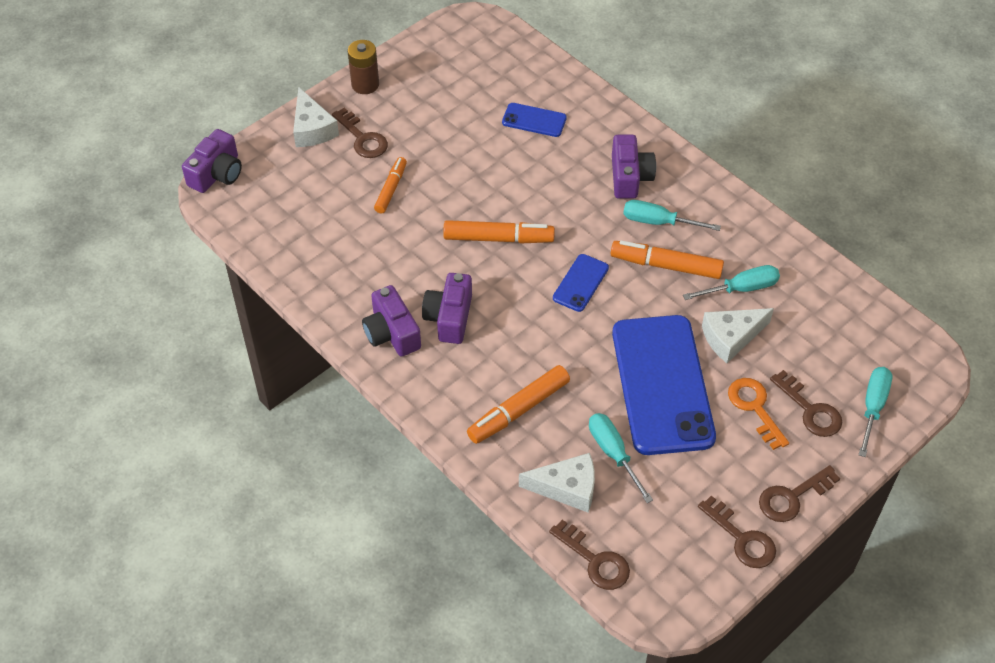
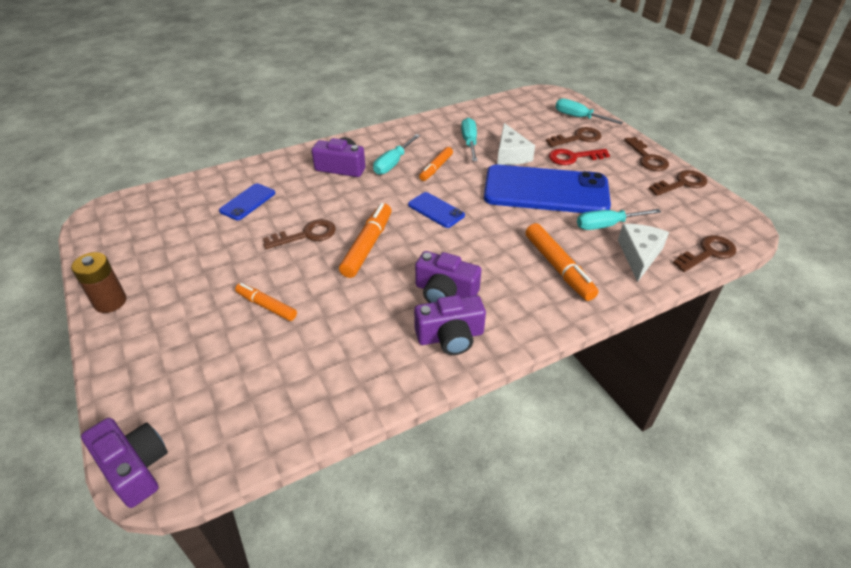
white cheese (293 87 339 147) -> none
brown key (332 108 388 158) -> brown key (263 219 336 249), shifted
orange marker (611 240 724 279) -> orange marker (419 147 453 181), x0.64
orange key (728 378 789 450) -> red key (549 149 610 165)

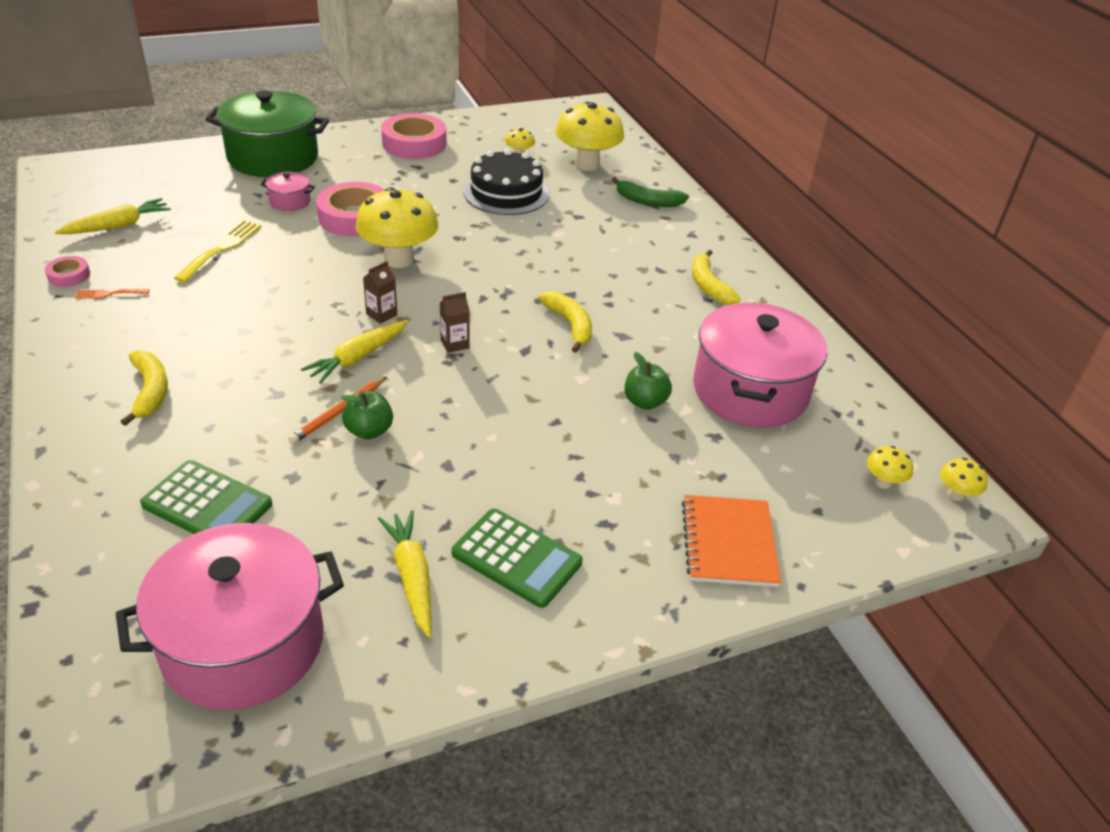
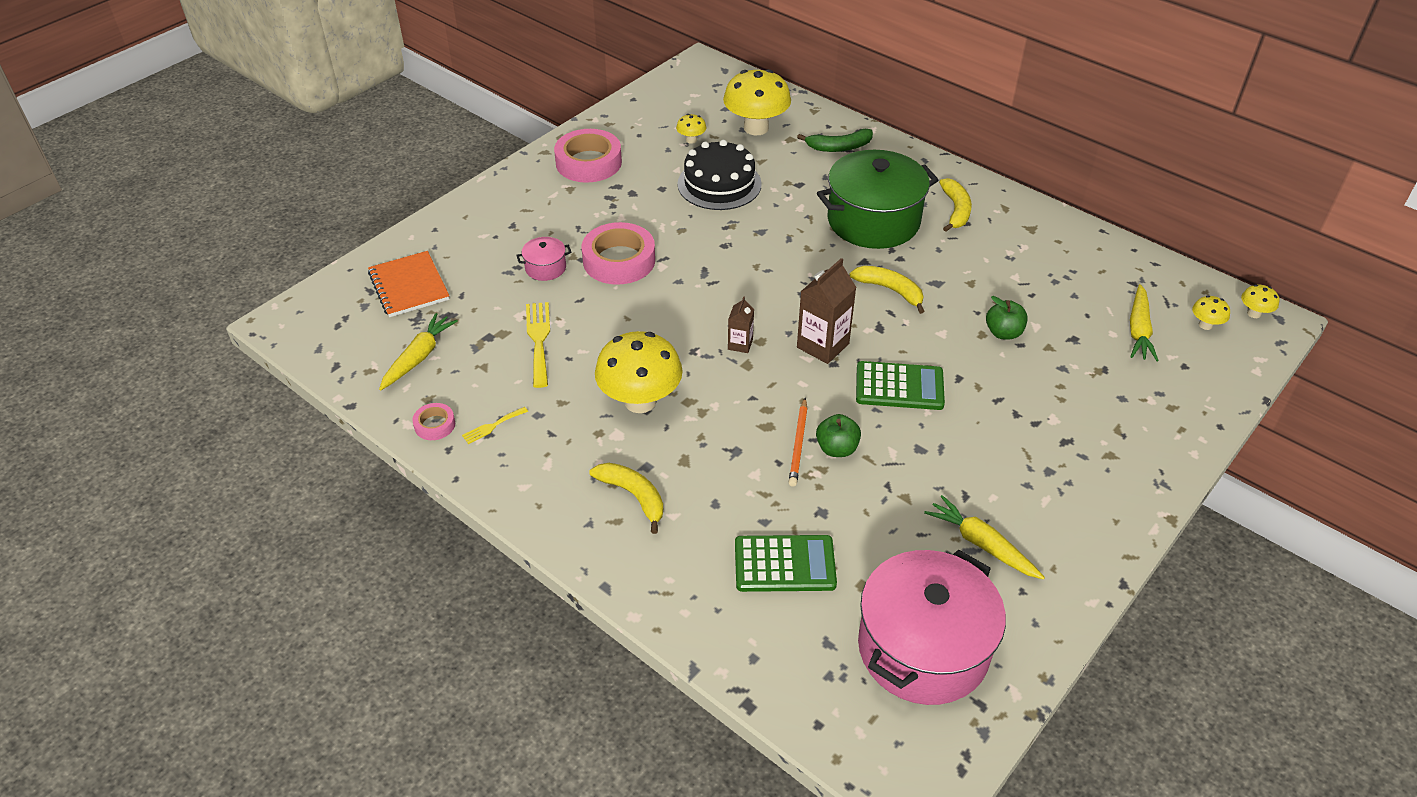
orange fork (75 289 149 299) -> yellow fork (462 407 528 444)
green pot (206 90 329 177) -> green pot (817 150 938 249), shifted
yellow carrot (301 320 408 384) -> yellow carrot (1130 284 1159 362), shifted
yellow mushroom (355 187 438 268) -> yellow mushroom (595 331 683 413), shifted
brown carton (440 292 470 353) -> brown carton (797 258 857 364), x1.82
green calculator (452 509 583 608) -> green calculator (856 361 945 410), shifted
orange notebook (682 495 781 587) -> orange notebook (368 251 450 317), shifted
yellow banana (692 250 741 305) -> yellow banana (939 178 972 232), 135 degrees counterclockwise
pink pot (693 302 827 428) -> none

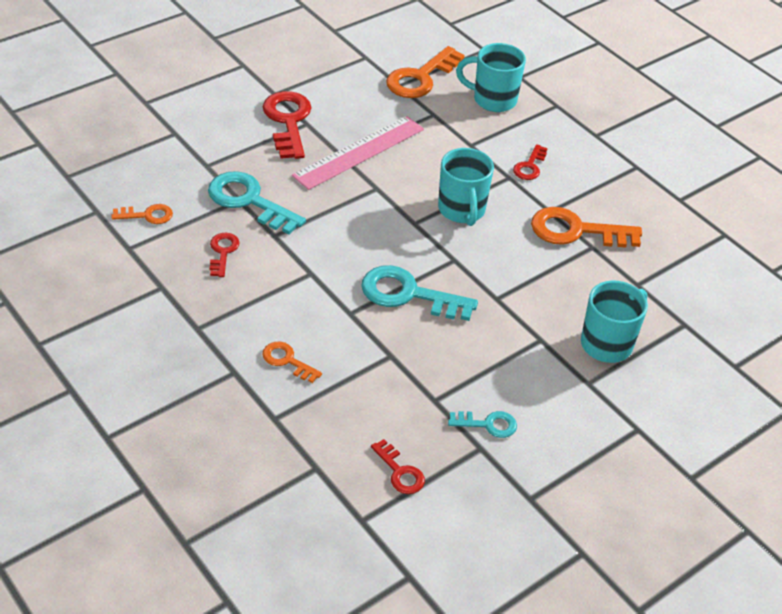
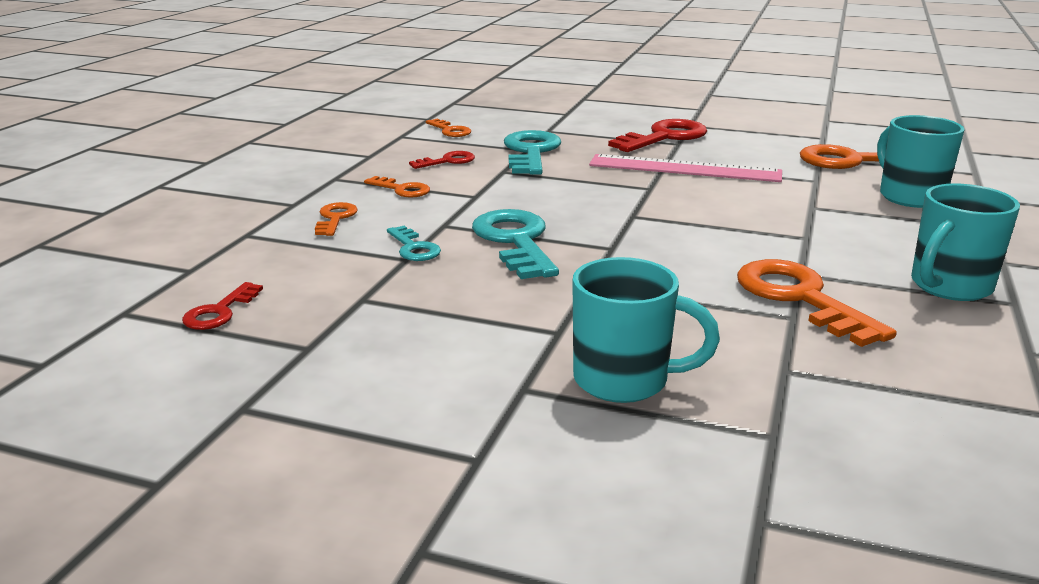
turquoise mug (438 148 494 226) -> turquoise mug (911 183 1020 301), shifted
turquoise key (448 411 517 438) -> turquoise key (387 226 441 261), shifted
red key (513 144 548 180) -> none
none -> orange key (364 176 430 198)

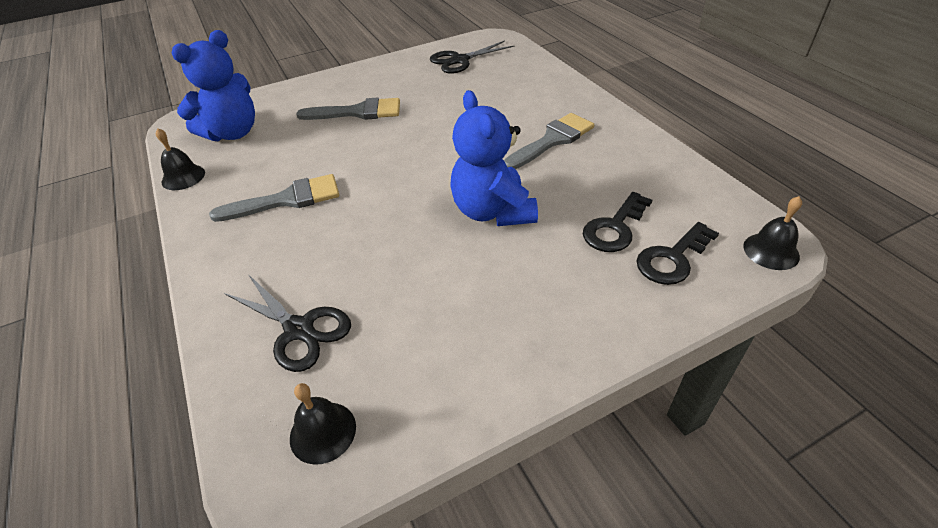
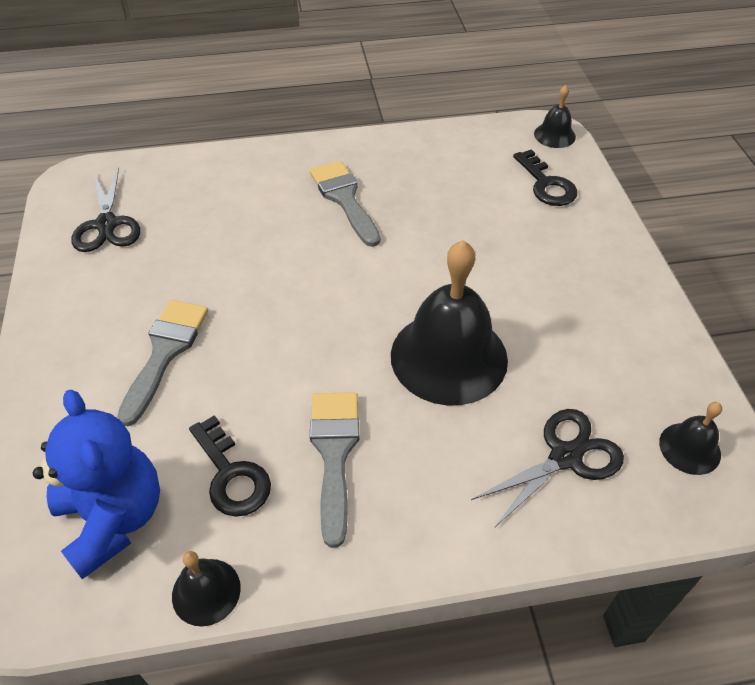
blue teddy bear (450 90 538 226) -> none
black key (583 192 652 252) -> black key (189 415 271 517), shifted
none -> black bell (391 240 508 405)

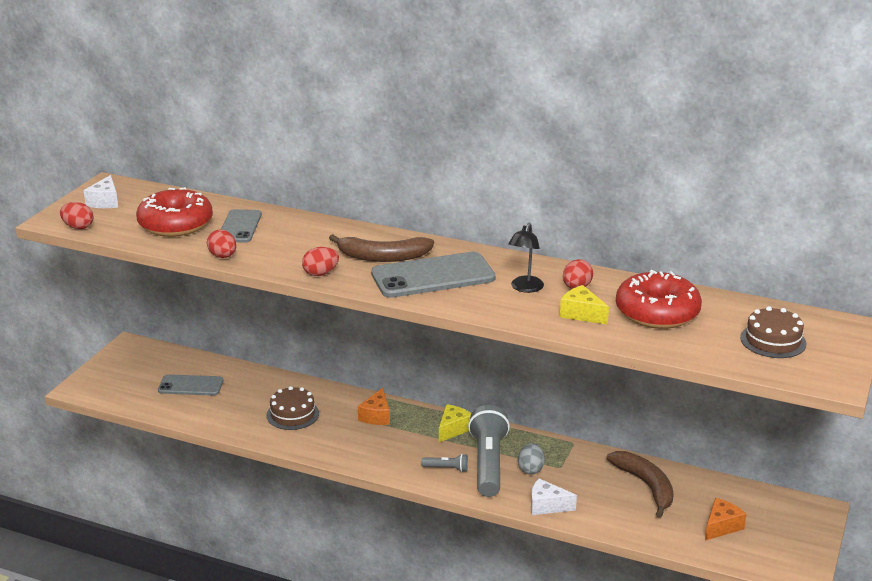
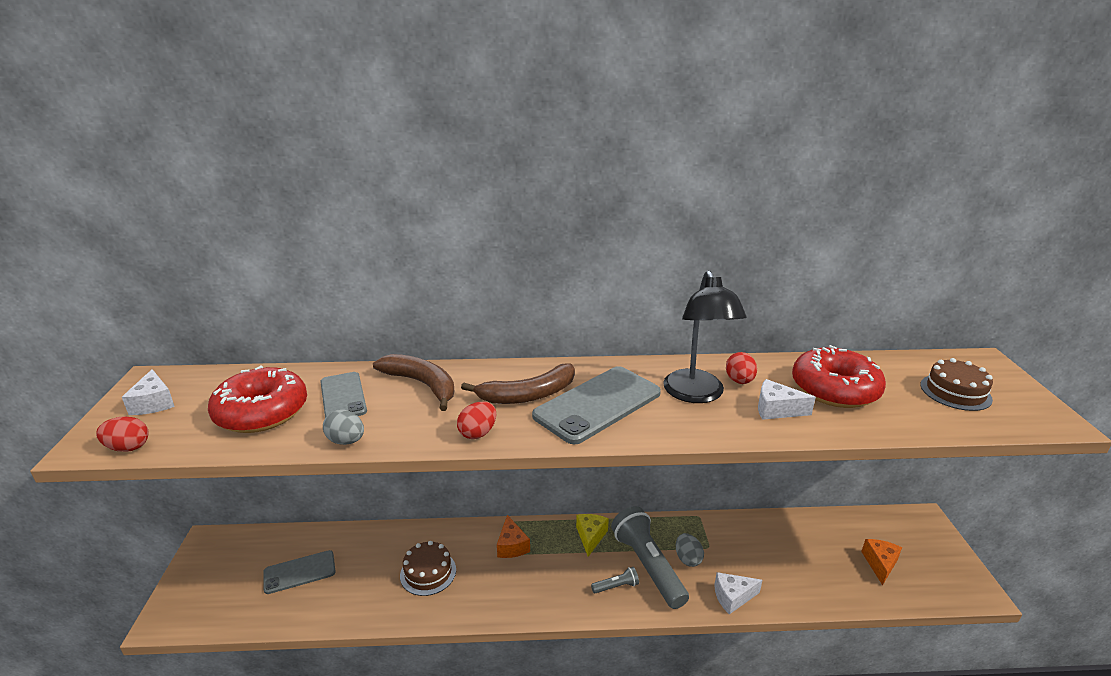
red egg (207 229 236 258) -> grey egg (323 409 364 445)
black lamp (508 222 544 293) -> black lamp (663 270 747 403), x1.73
yellow cheese (560 285 609 325) -> white cheese (758 379 816 420)
brown banana (606 451 674 518) -> brown banana (373 354 455 411), shifted

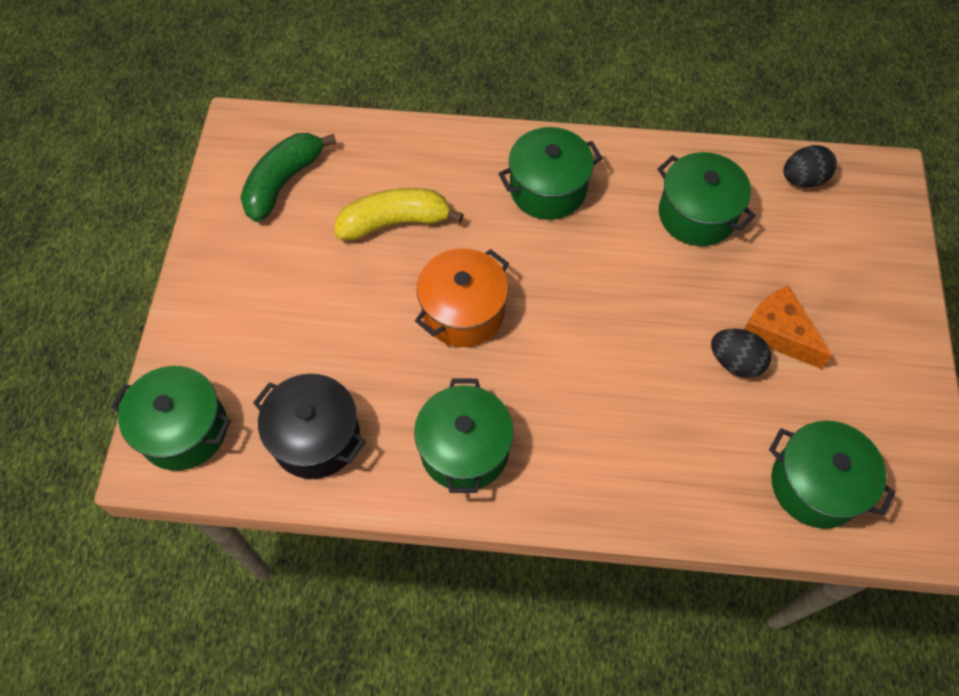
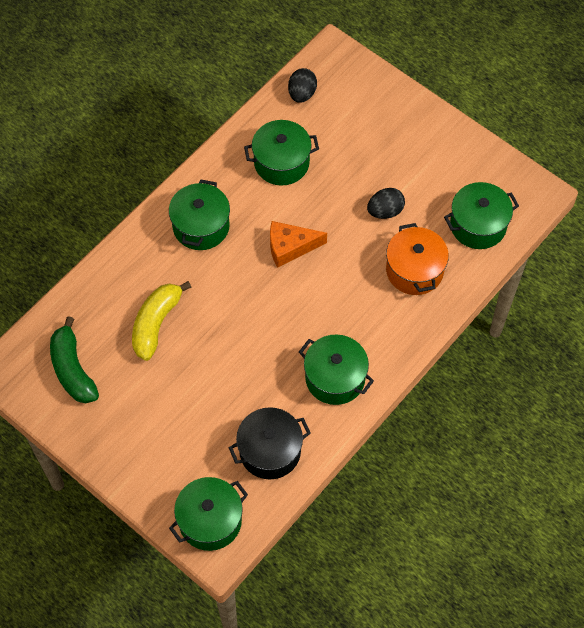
orange pot (415 248 509 347) -> orange pot (386 223 449 295), shifted
orange cheese (744 285 832 369) -> orange cheese (270 221 327 268), shifted

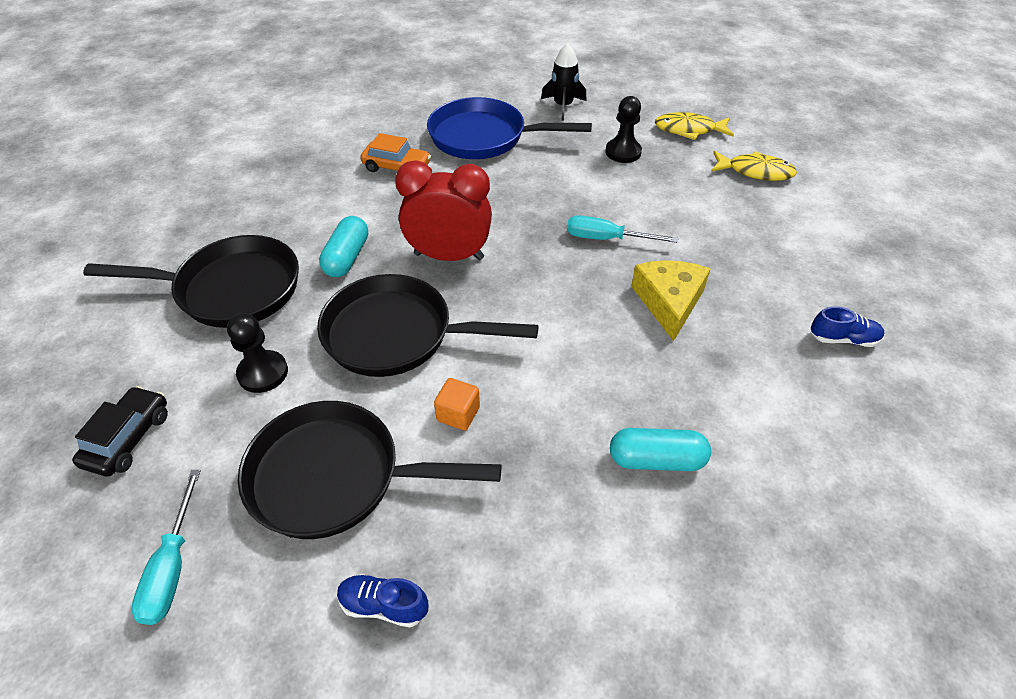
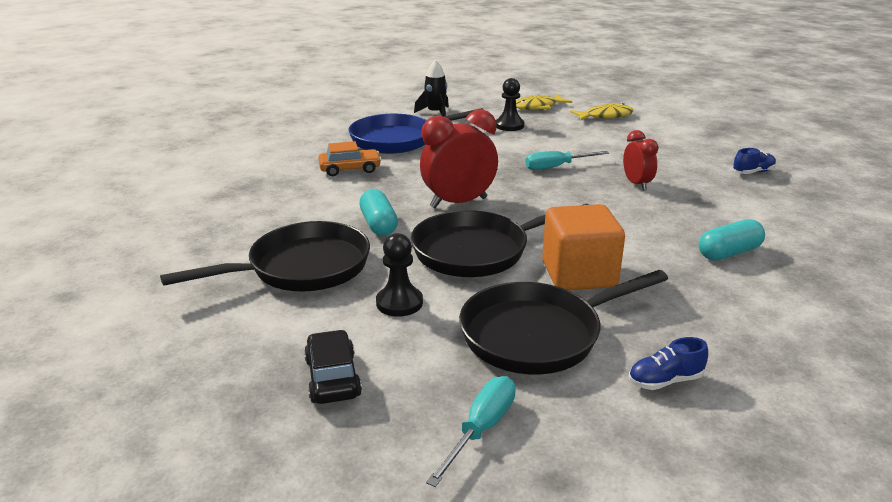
turquoise screwdriver (131 470 201 625) -> turquoise screwdriver (426 376 516 487), 120 degrees counterclockwise
orange cube (434 378 480 431) -> orange cube (542 204 625 290), x2.16
yellow cheese (631 260 711 342) -> red clock (623 130 659 191)

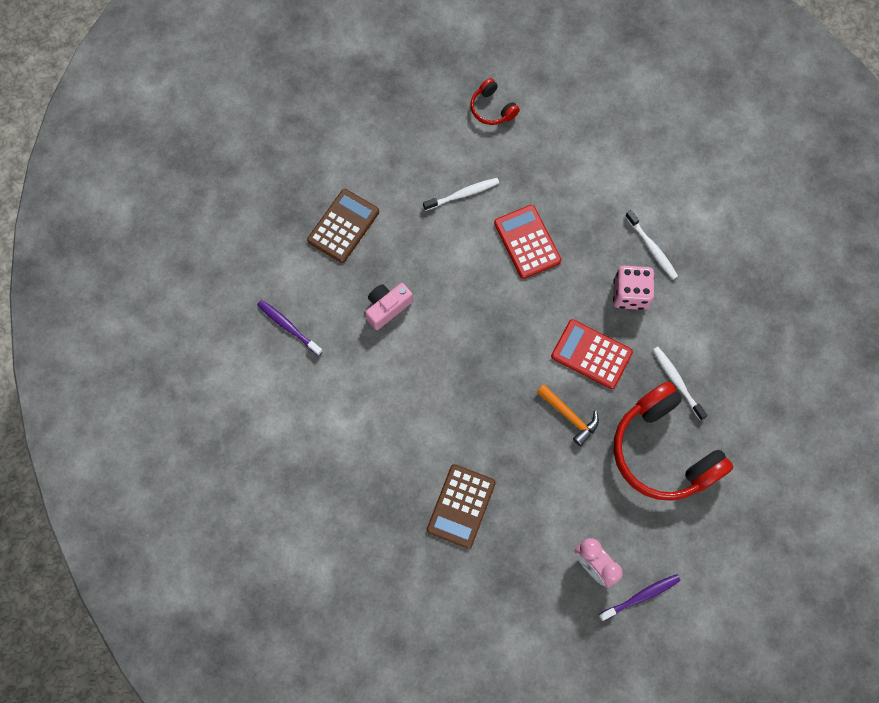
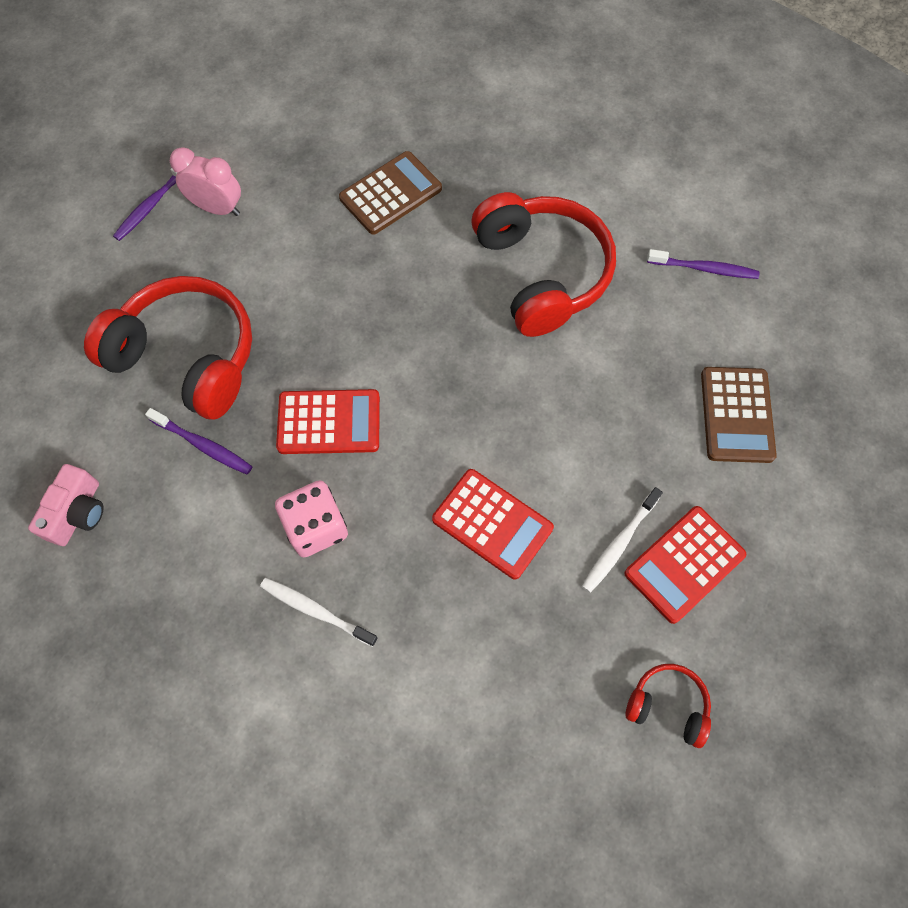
pink camera (365 283 413 330) -> pink camera (28 464 104 546), shifted
brown calculator (427 464 496 549) -> brown calculator (339 151 442 235), 60 degrees clockwise
orange hammer (537 384 599 446) -> none
white toothbrush (653 347 707 420) -> purple toothbrush (145 408 253 474)
none -> red headphones (471 192 616 337)
none -> red calculator (624 506 746 624)

